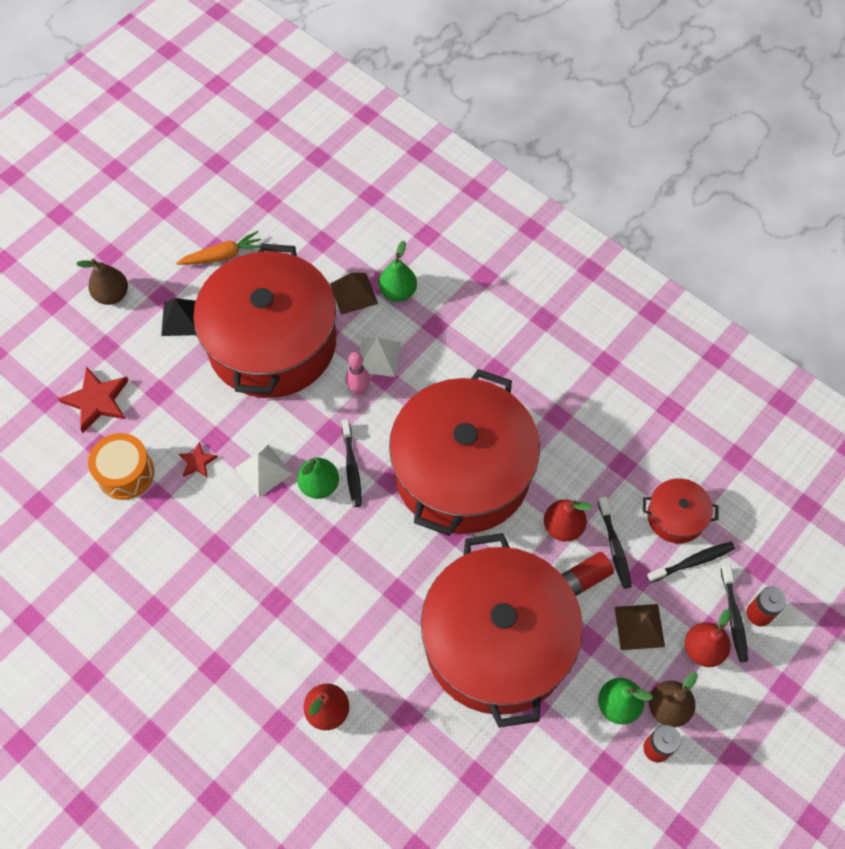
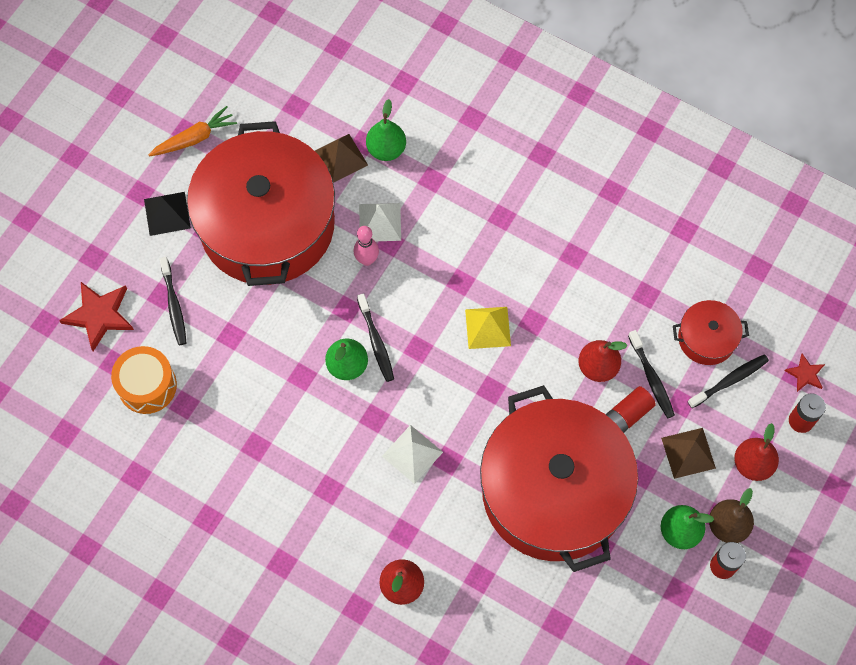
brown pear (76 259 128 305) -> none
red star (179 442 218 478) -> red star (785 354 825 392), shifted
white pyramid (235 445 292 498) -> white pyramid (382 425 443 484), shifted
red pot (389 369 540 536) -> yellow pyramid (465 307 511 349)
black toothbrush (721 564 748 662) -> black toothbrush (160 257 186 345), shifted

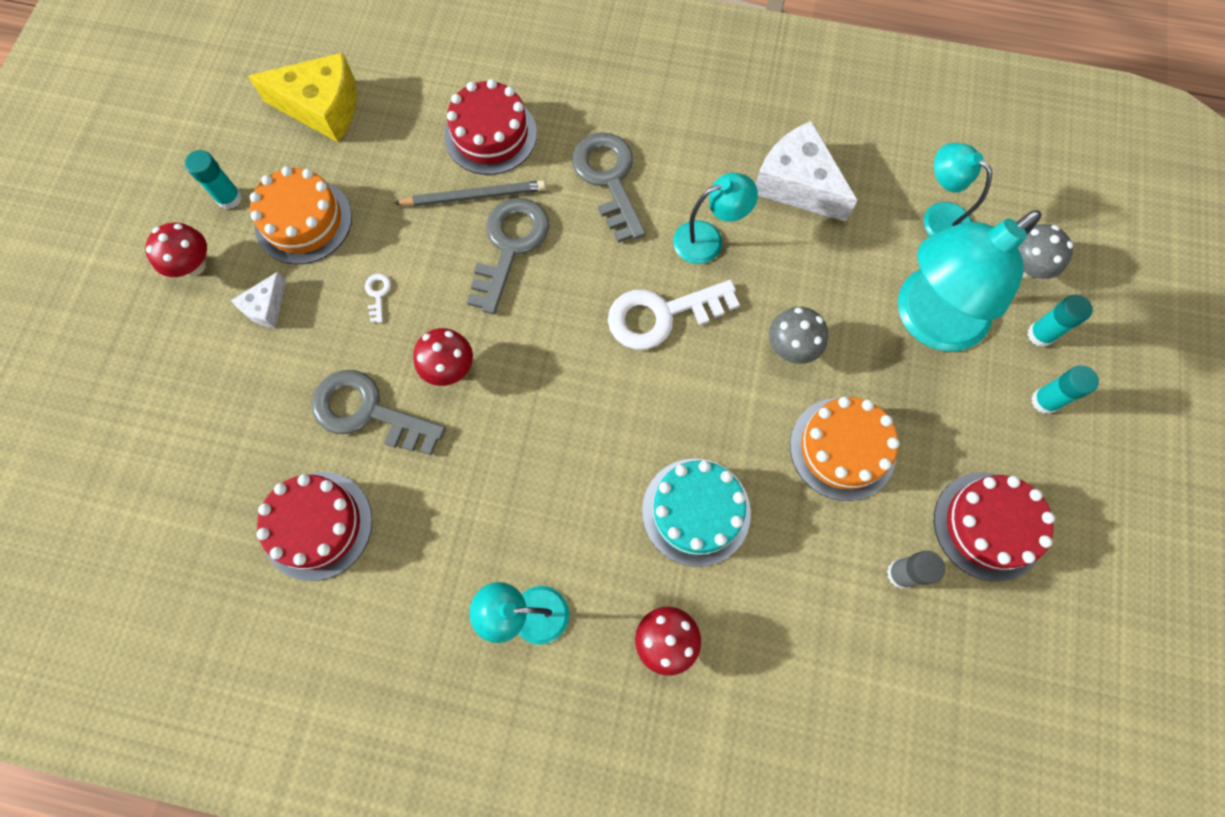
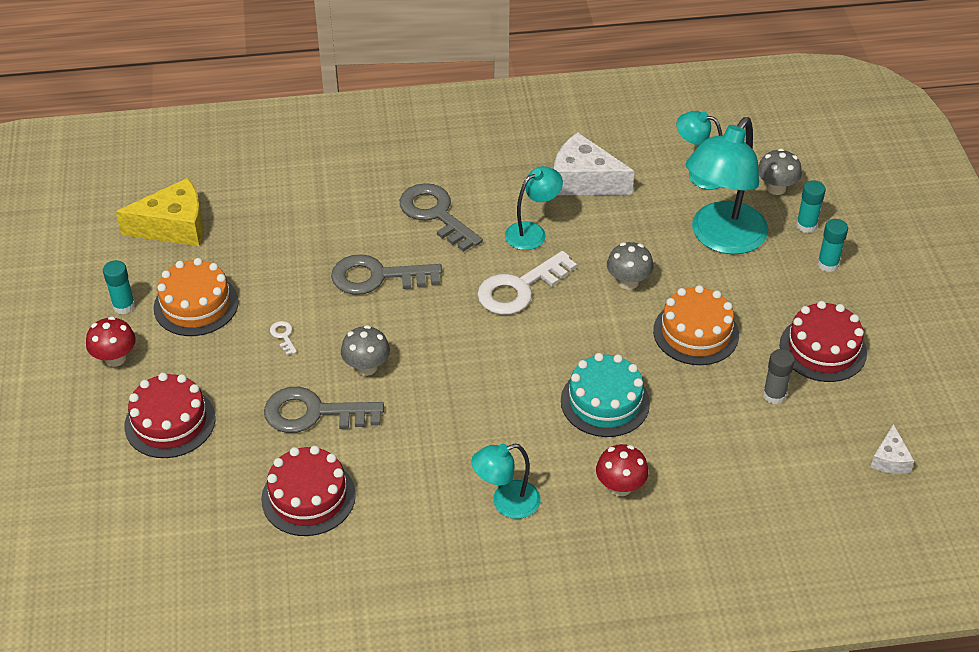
white cheese (231 272 286 328) -> white cheese (871 424 914 474), shifted
grey pencil (394 180 546 206) -> none
red mushroom (413 328 473 386) -> grey mushroom (341 325 390 376)
red cake (444 79 537 175) -> red cake (124 373 215 458), shifted
grey key (467 198 549 314) -> grey key (331 254 442 295), 90 degrees counterclockwise

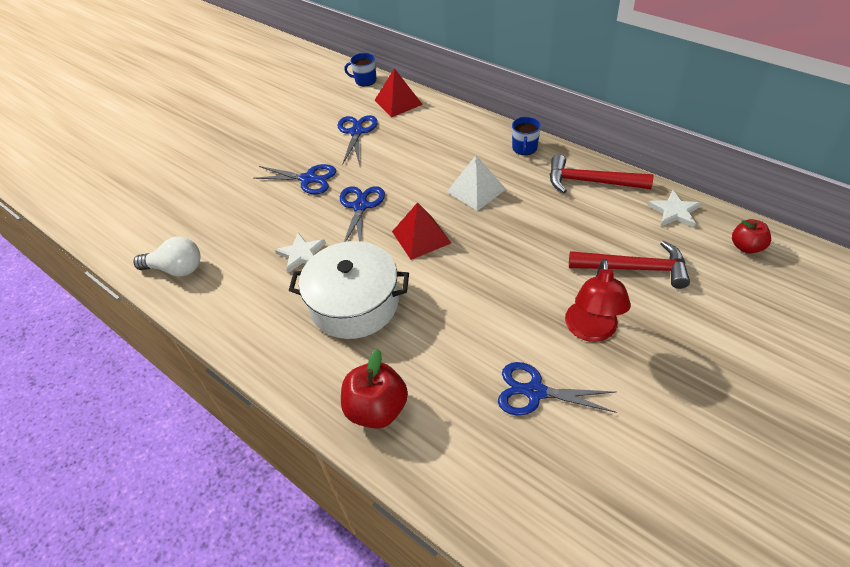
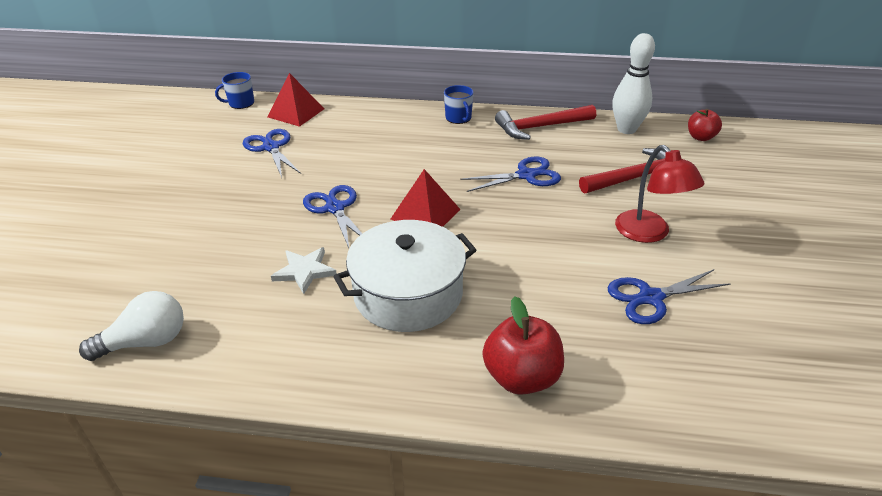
blue scissors (253 164 336 195) -> blue scissors (460 157 561 192), shifted
white pyramid (447 155 506 211) -> none
white star (648 190 701 227) -> white bowling pin (612 33 655 134)

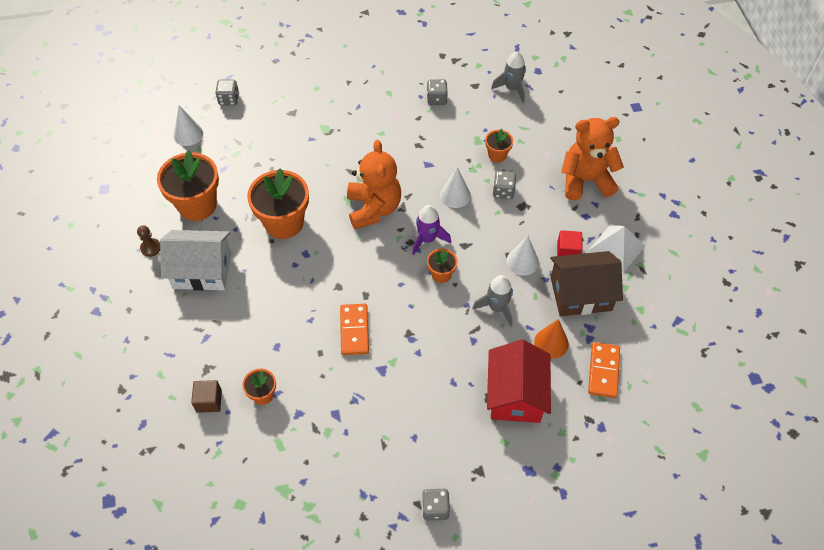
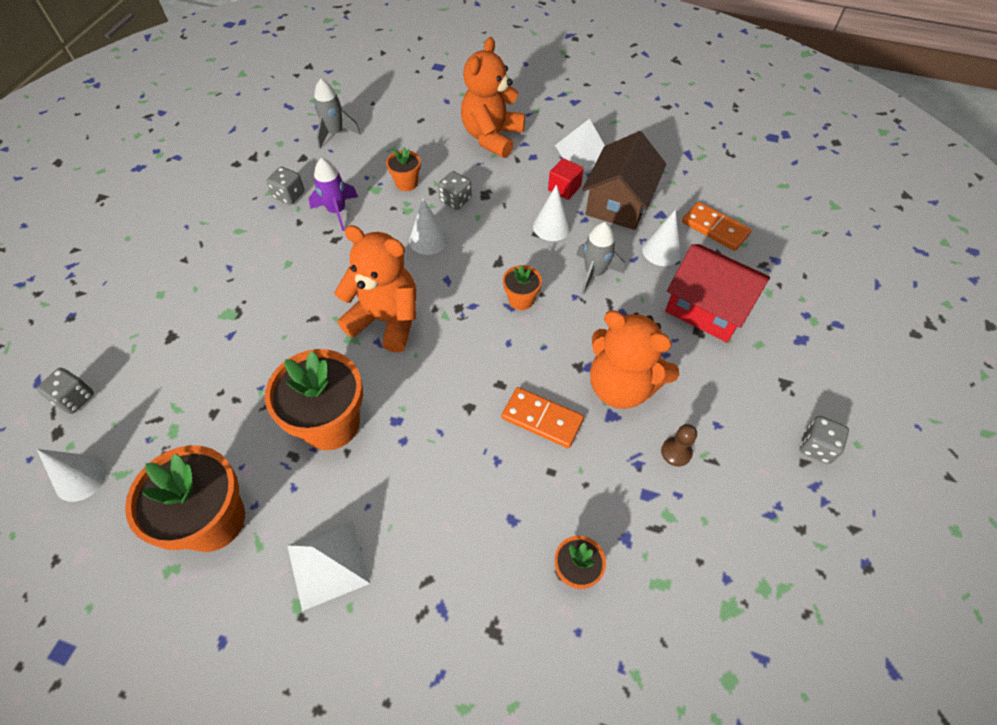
brown pawn (137 225 160 257) -> brown pawn (661 424 697 466), shifted
white house (160 230 231 291) -> white pyramid (287 521 371 611)
brown cube (191 380 222 413) -> none
purple rocket (412 205 451 255) -> purple rocket (309 158 358 231), shifted
orange cone (534 319 569 359) -> white cone (642 210 682 266)
none -> orange teddy bear (590 310 679 409)

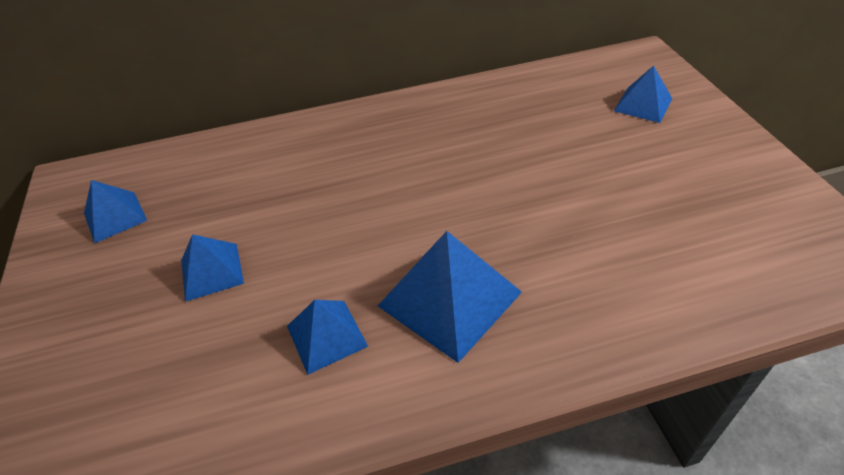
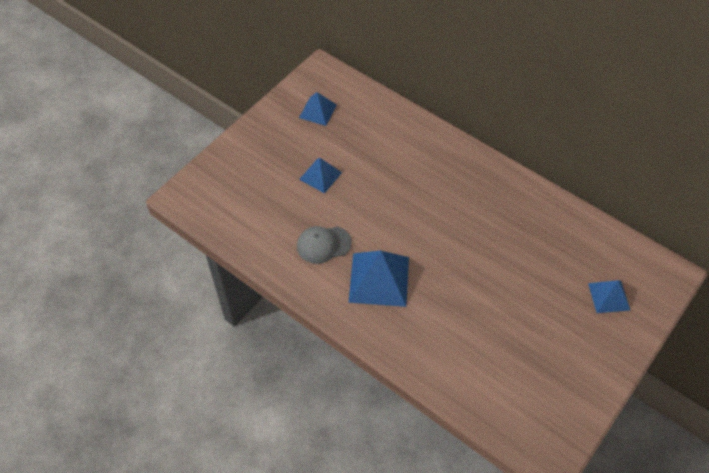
blue pyramid (287 300 368 375) -> grey cap (297 226 352 264)

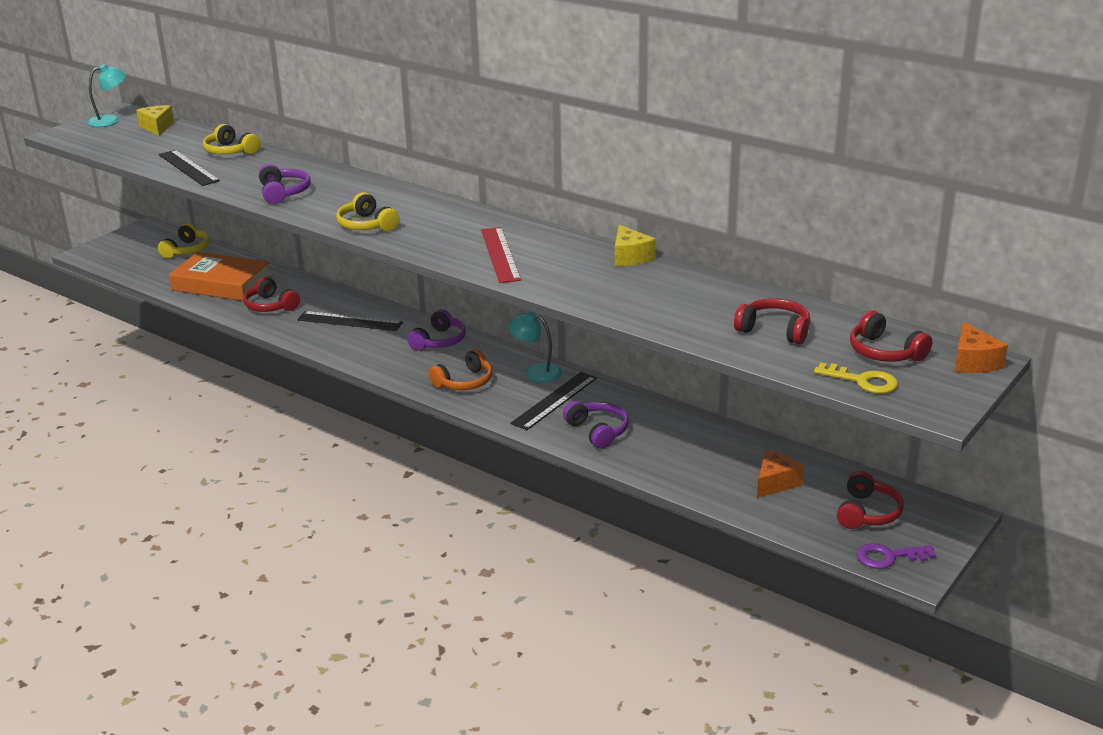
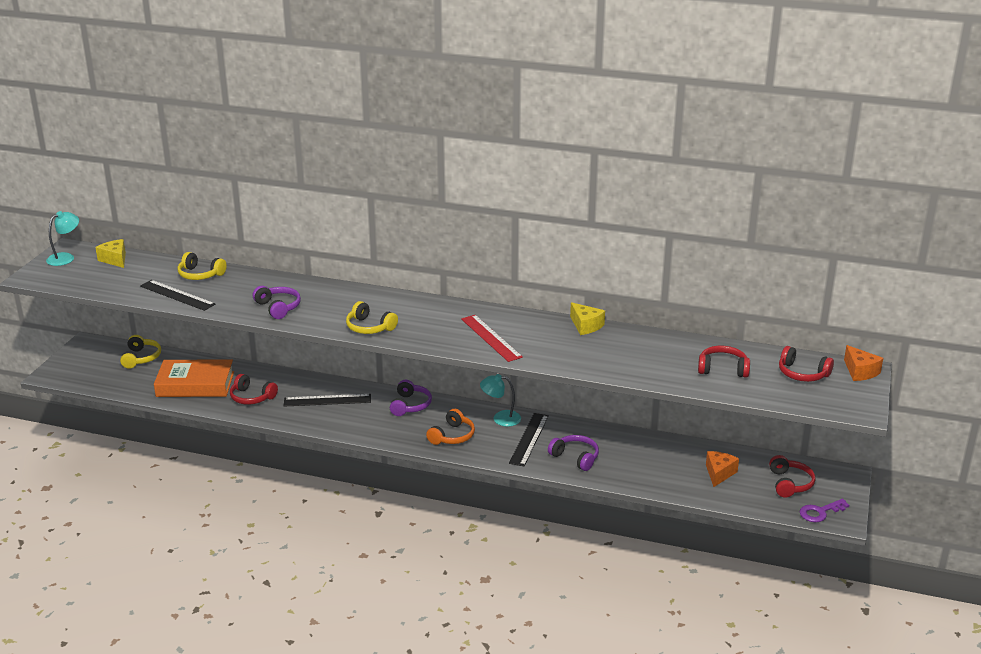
yellow key (814 363 898 394) -> none

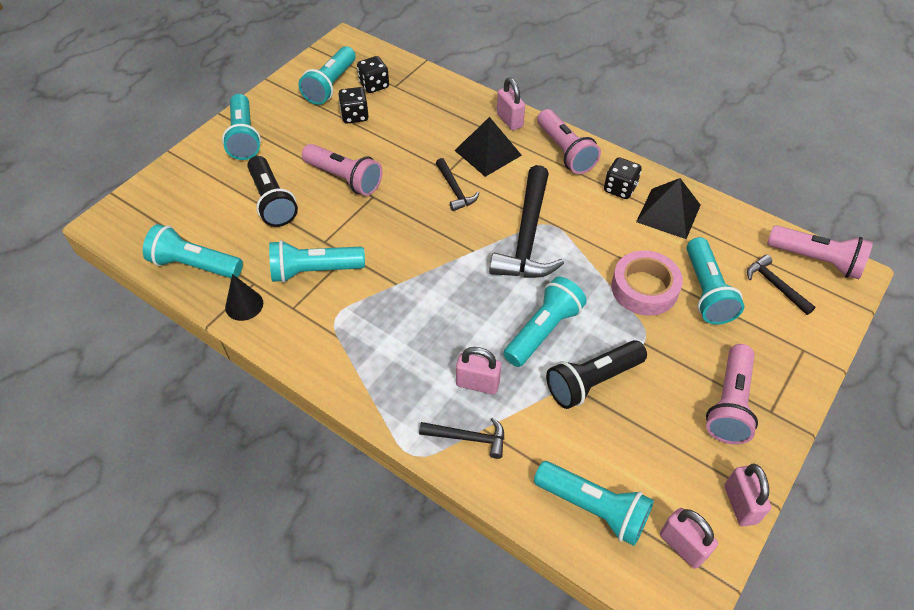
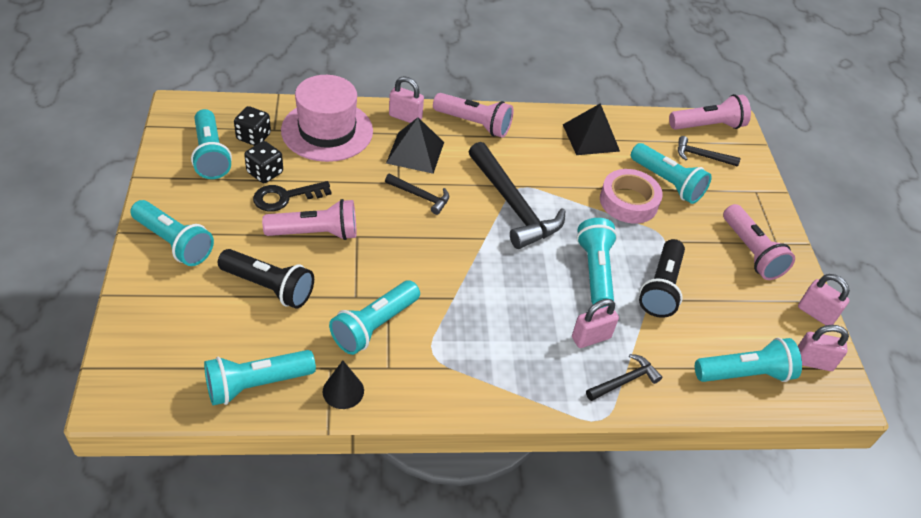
black dice (604 157 642 199) -> none
none -> black key (253 181 331 212)
none -> pink hat (281 75 373 162)

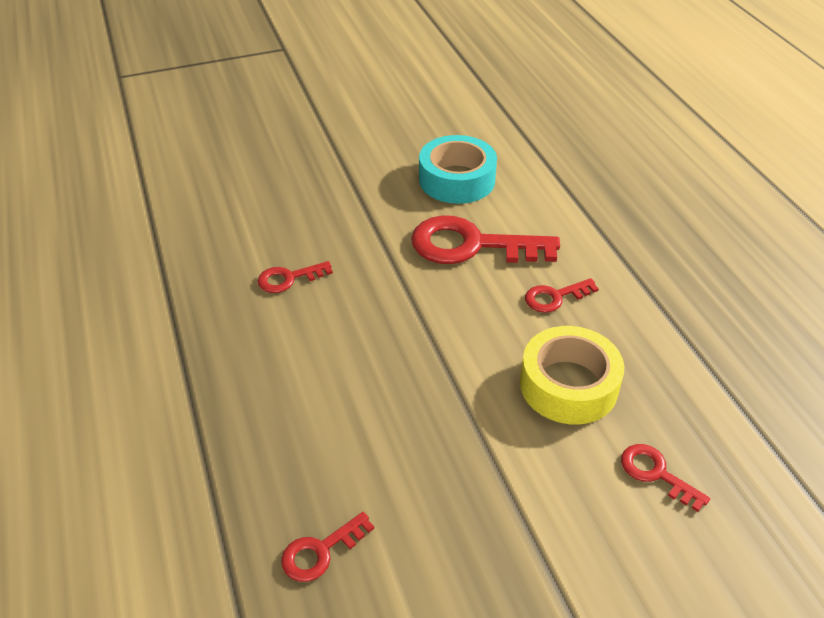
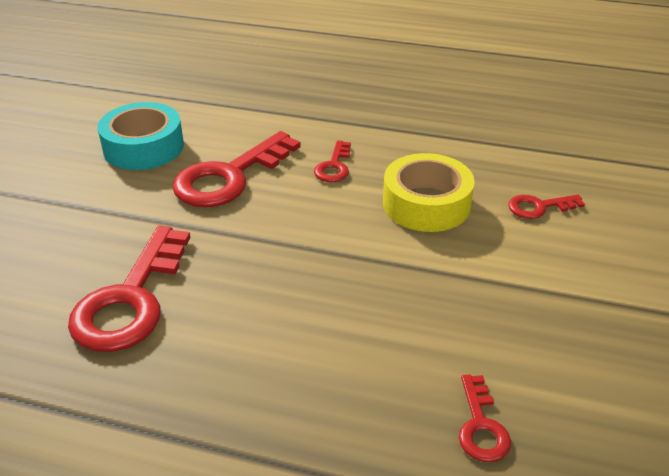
red key (258 261 333 293) -> red key (68 226 191 352), x2.03

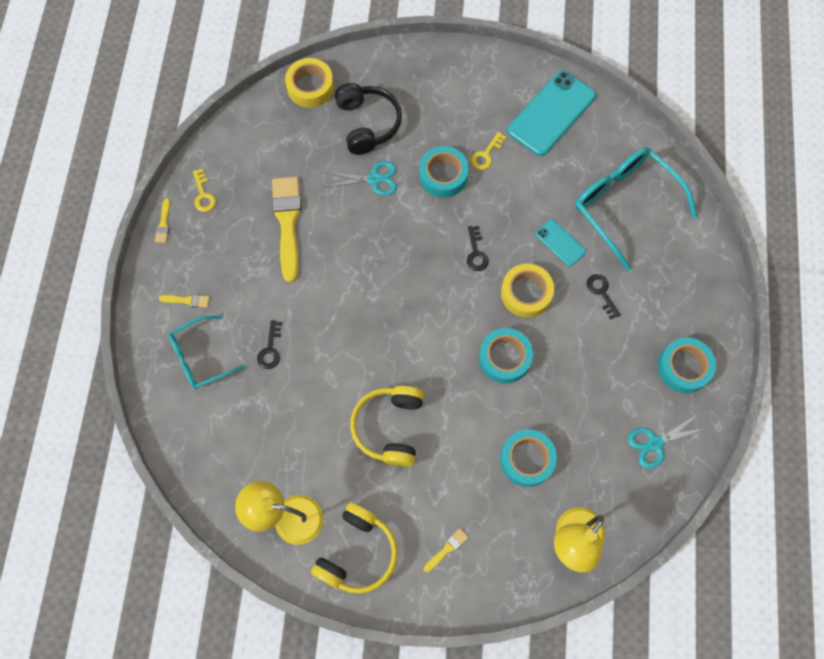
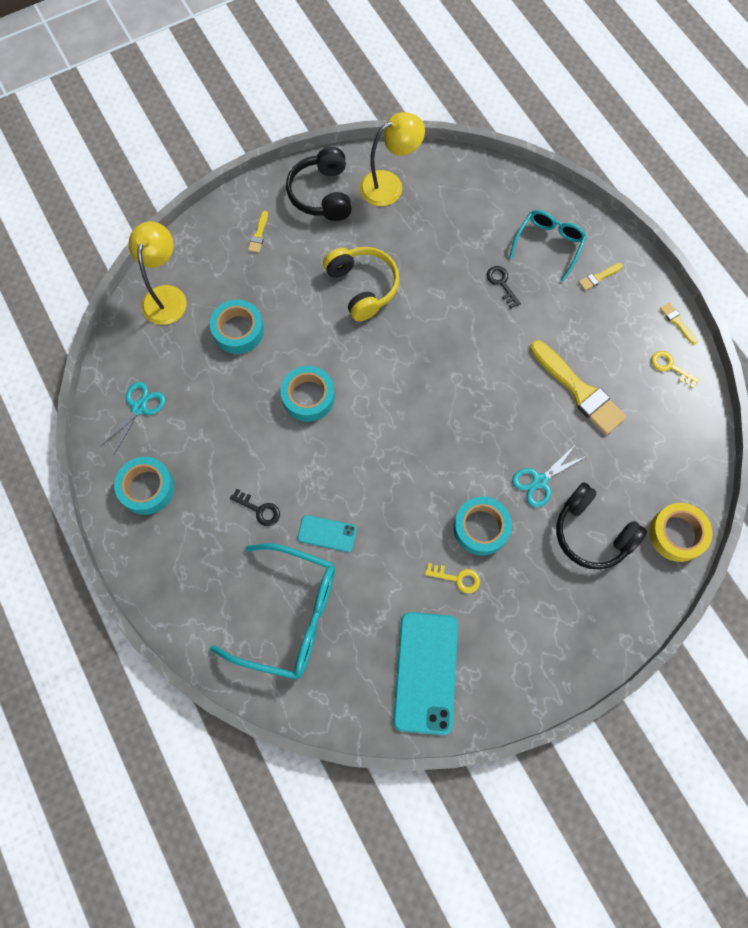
yellow headphones (311 502 398 594) -> black headphones (286 147 352 221)
black key (467 226 489 271) -> none
yellow key (471 132 507 170) -> yellow key (425 563 480 594), 105 degrees clockwise
yellow tape (501 264 554 318) -> none

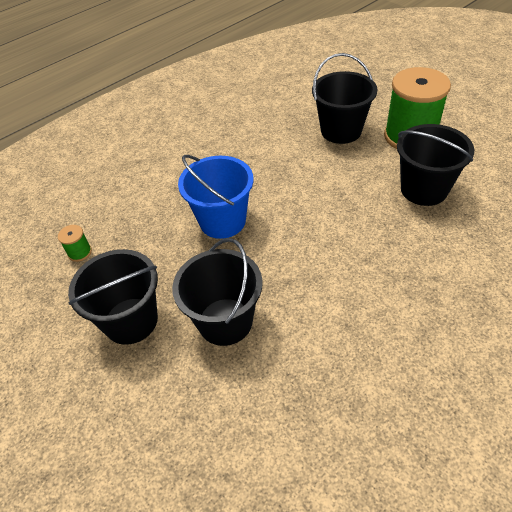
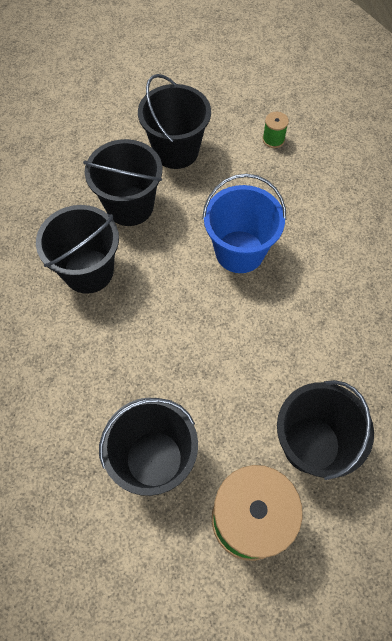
none -> black bucket (36 205 119 294)

